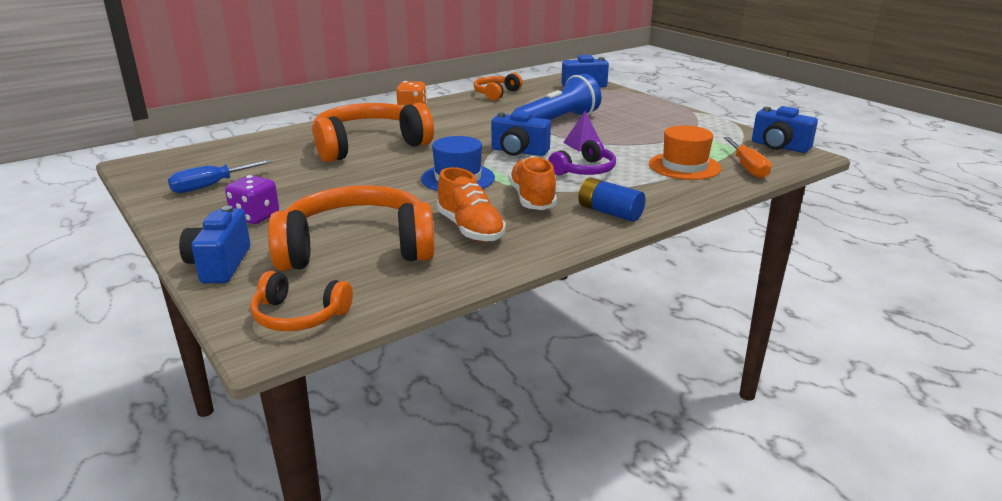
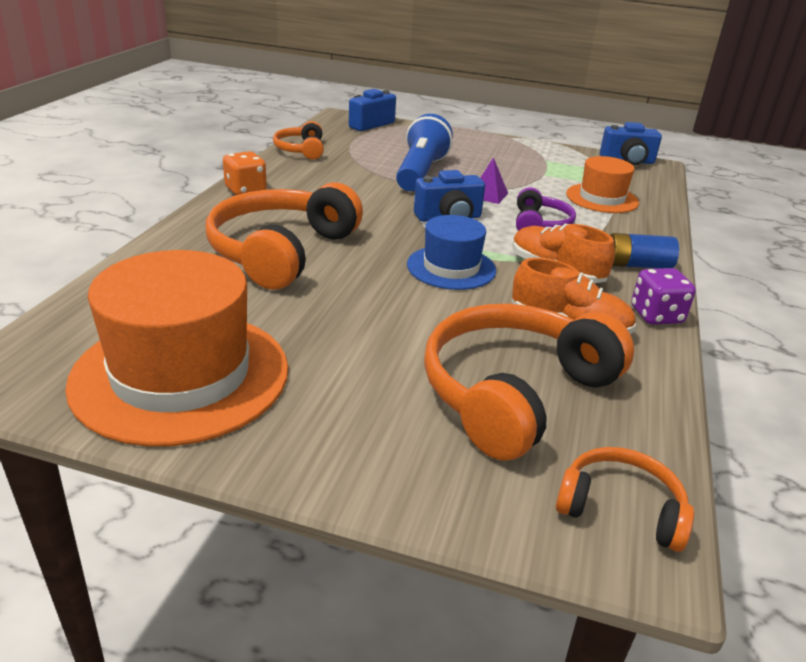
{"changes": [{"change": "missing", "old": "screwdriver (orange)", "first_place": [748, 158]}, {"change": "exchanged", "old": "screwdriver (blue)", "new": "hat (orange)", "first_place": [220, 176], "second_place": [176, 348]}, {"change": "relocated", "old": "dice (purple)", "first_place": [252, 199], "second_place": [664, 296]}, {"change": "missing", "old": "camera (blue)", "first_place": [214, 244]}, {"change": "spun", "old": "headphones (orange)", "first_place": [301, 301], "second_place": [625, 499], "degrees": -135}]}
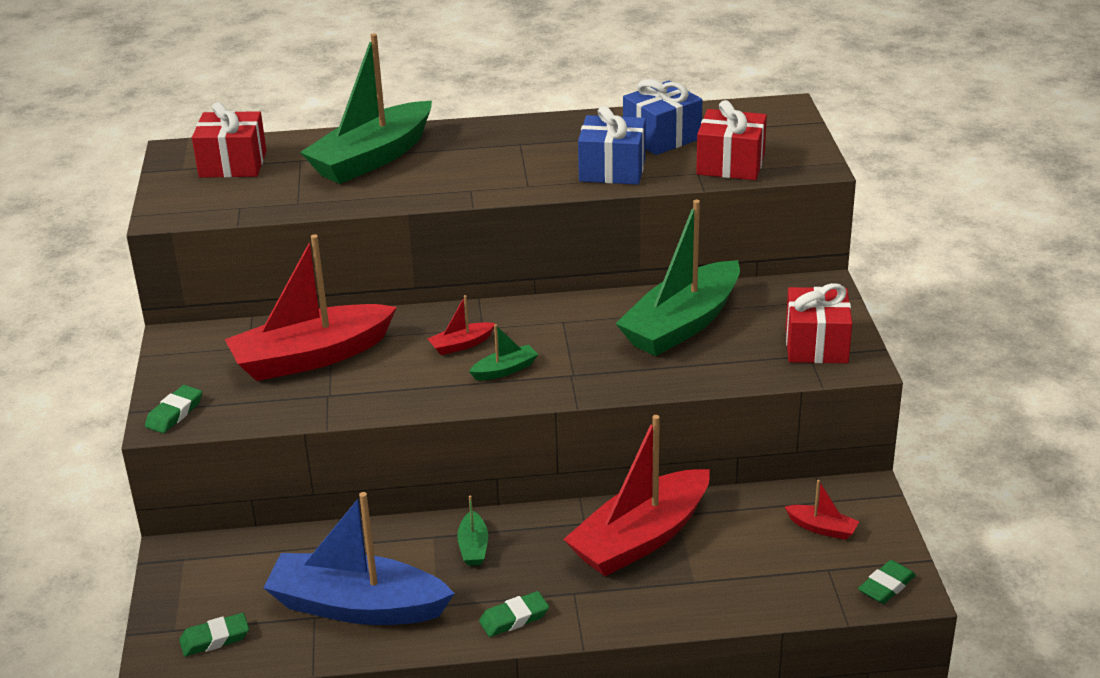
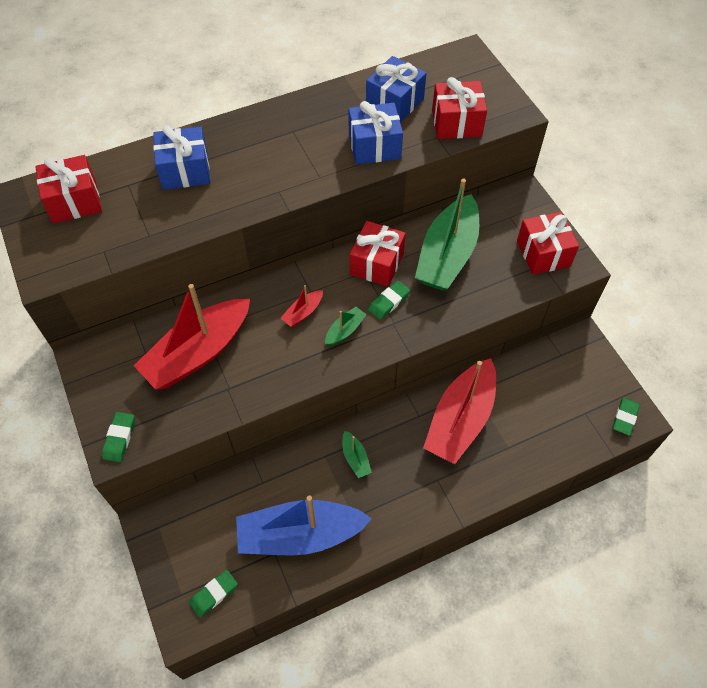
{"changes": [{"change": "exchanged", "old": "boat (green)", "new": "gift (blue)", "first_place": [366, 108], "second_place": [181, 157]}, {"change": "missing", "old": "boat (red)", "first_place": [822, 510]}, {"change": "relocated", "old": "eraser (green)", "first_place": [514, 614], "second_place": [389, 300]}, {"change": "appeared", "new": "gift (red)", "second_place": [378, 254]}]}
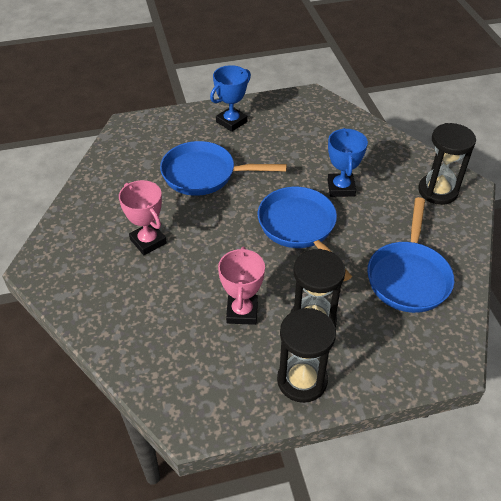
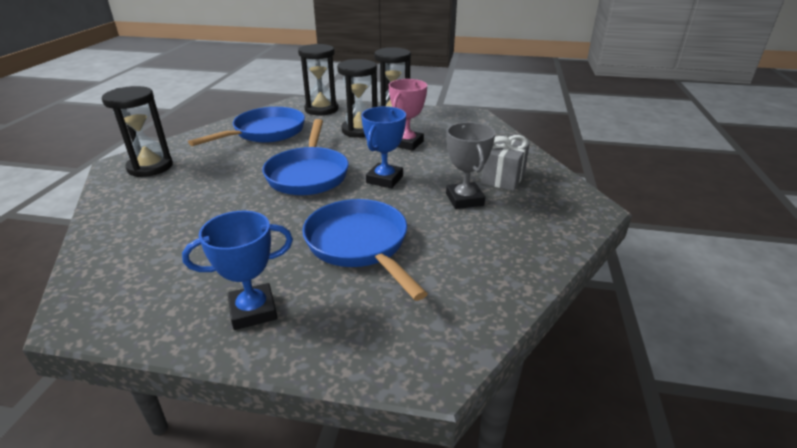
{"changes": [{"change": "relocated", "old": "trophy (blue)", "first_place": [348, 162], "second_place": [383, 147]}, {"change": "spun", "old": "pan (blue)", "first_place": [223, 168], "second_place": [365, 250], "degrees": -150}, {"change": "colour", "old": "trophy (pink)", "new": "trophy (grey)", "first_place": [143, 217], "second_place": [470, 165]}, {"change": "appeared", "new": "hourglass (black)", "second_place": [318, 79]}, {"change": "appeared", "new": "gift (grey)", "second_place": [505, 163]}]}
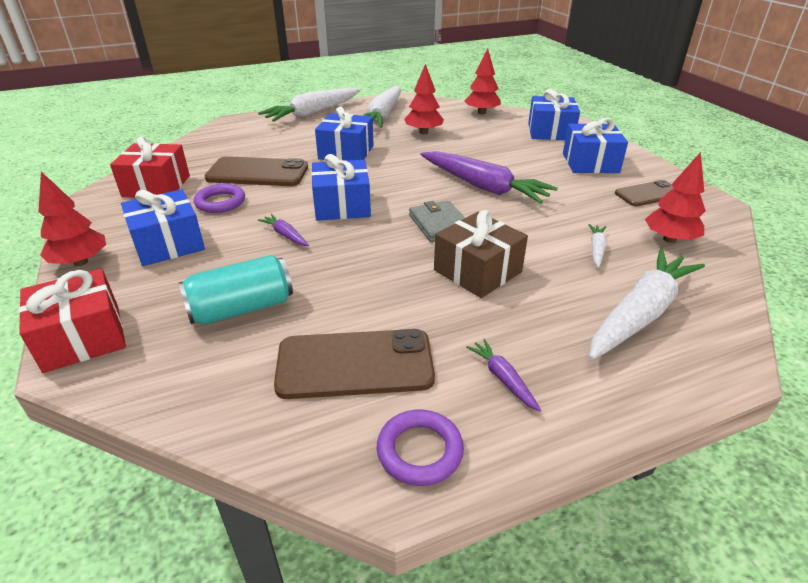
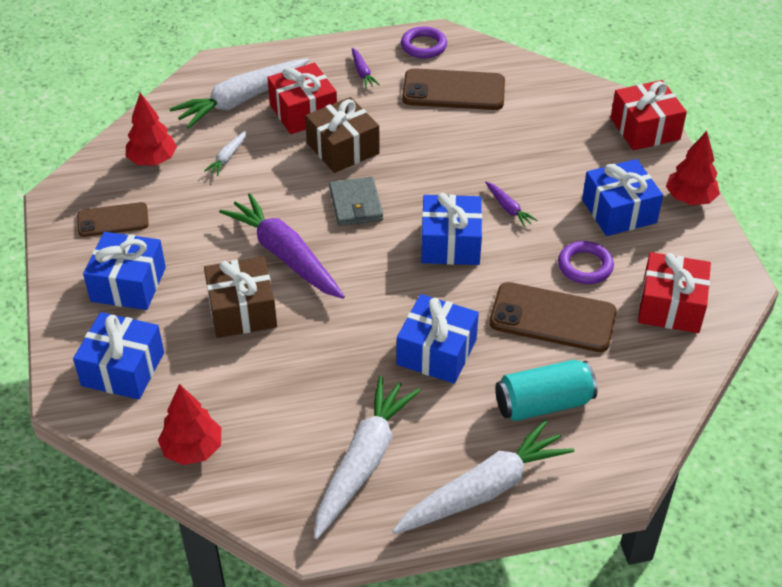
{"changes": [{"change": "missing", "old": "tree (red)", "first_place": [424, 99]}, {"change": "relocated", "old": "can (turquoise)", "first_place": [235, 289], "second_place": [546, 390]}, {"change": "appeared", "new": "gift (red)", "second_place": [302, 98]}, {"change": "appeared", "new": "gift (brown)", "second_place": [240, 297]}]}
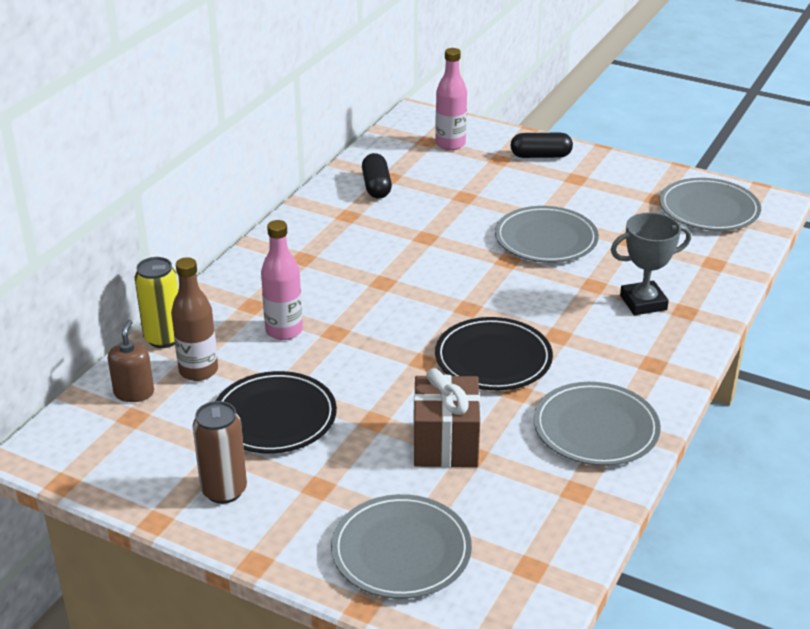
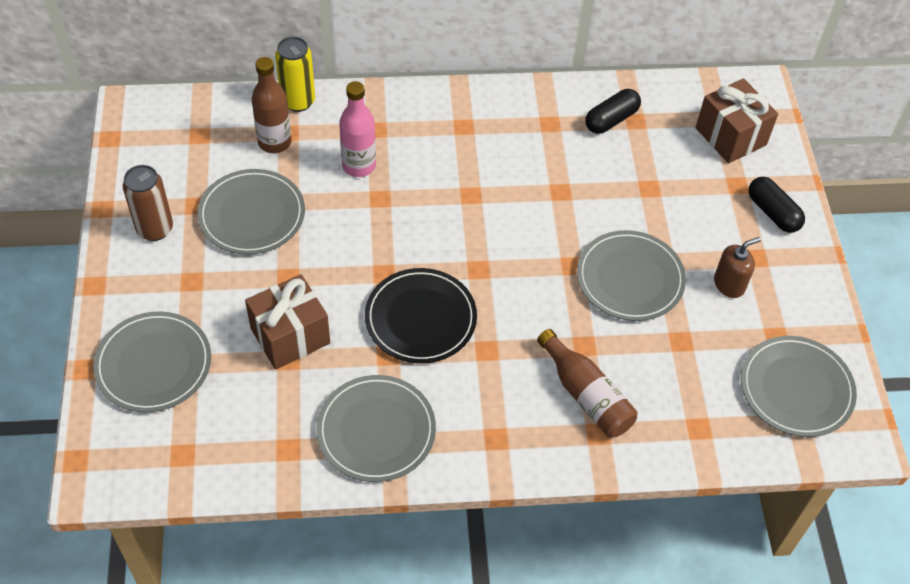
{"changes": [{"change": "exchanged", "old": "bottle (pink)", "new": "gift (brown)", "first_place": [451, 99], "second_place": [737, 121]}, {"change": "exchanged", "old": "trophy (grey)", "new": "bottle (brown)", "first_place": [651, 263], "second_place": [587, 383]}, {"change": "relocated", "old": "soap dispenser (brown)", "first_place": [131, 361], "second_place": [737, 267]}, {"change": "colour", "old": "plate (black)", "new": "plate (grey)", "first_place": [276, 412], "second_place": [251, 212]}]}
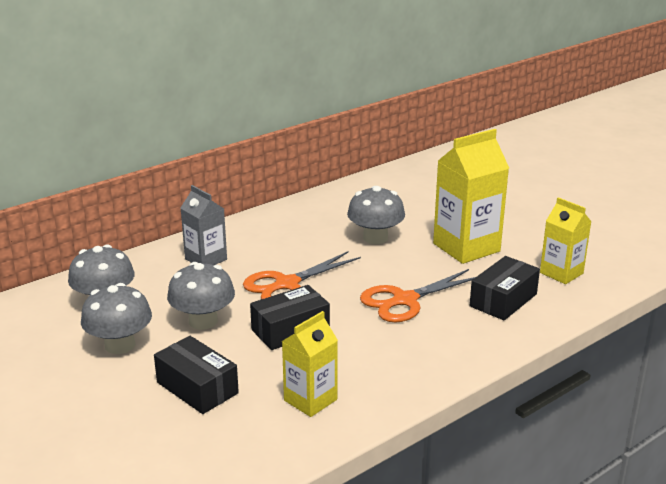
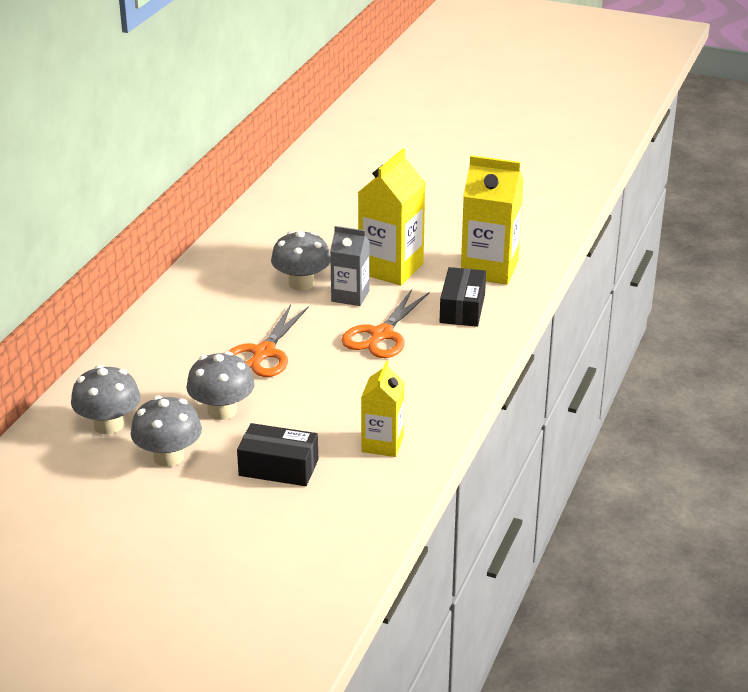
{"changes": [{"change": "relocated", "old": "carton (grey)", "first_place": [204, 225], "second_place": [349, 266]}, {"change": "size", "old": "carton (yellow)", "first_place": [566, 240], "second_place": [492, 220], "factor": 1.62}, {"change": "missing", "old": "box (black)", "first_place": [290, 317]}]}
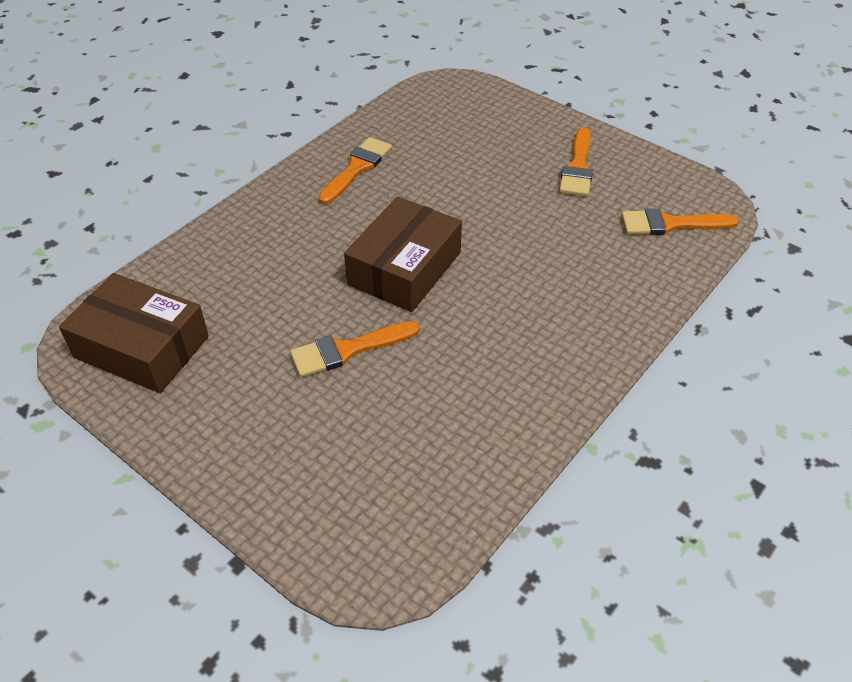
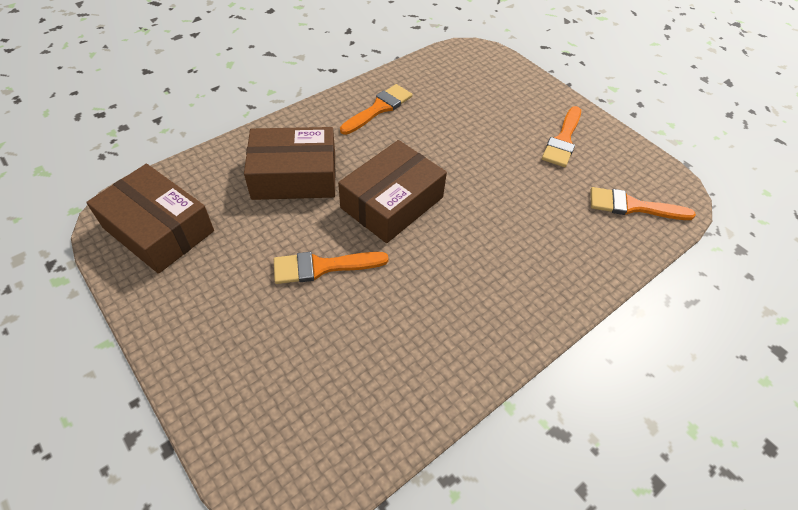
{"changes": [{"change": "appeared", "new": "box (brown)", "second_place": [290, 163]}]}
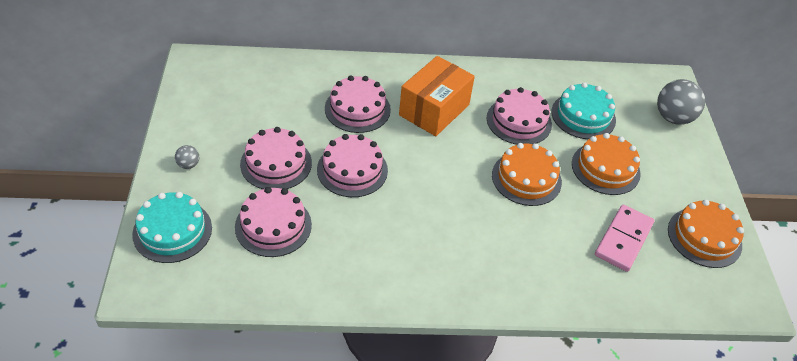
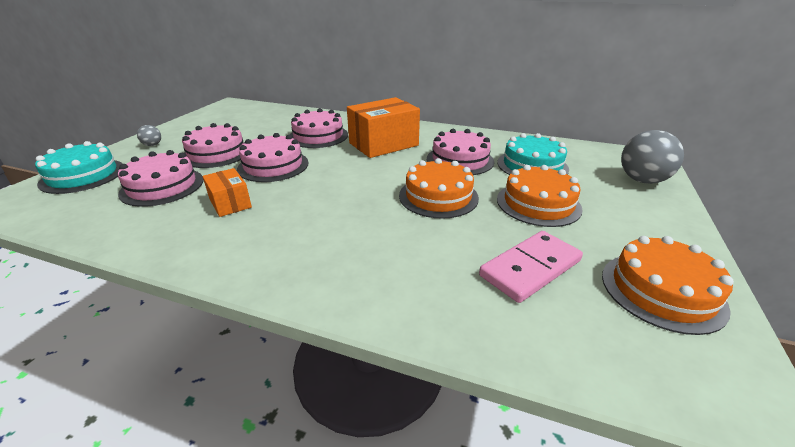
{"changes": [{"change": "appeared", "new": "box (orange)", "second_place": [227, 192]}]}
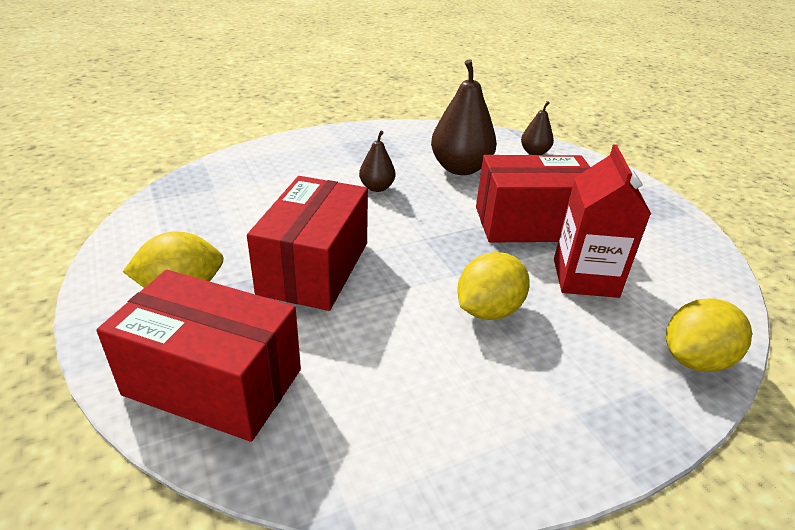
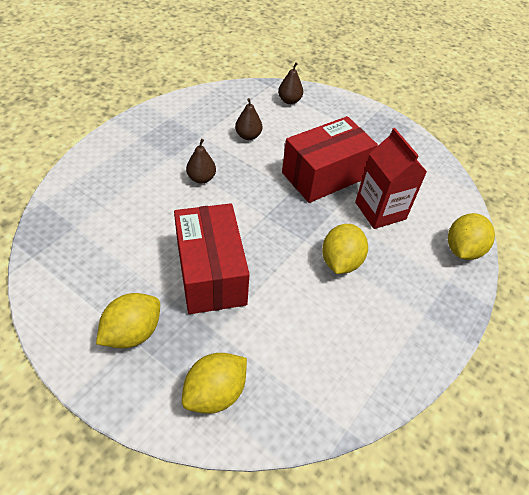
{"changes": [{"change": "size", "old": "pear (brown)", "first_place": [464, 117], "second_place": [248, 119], "factor": 0.53}, {"change": "exchanged", "old": "box (red)", "new": "lemon (yellow)", "first_place": [198, 356], "second_place": [214, 383]}]}
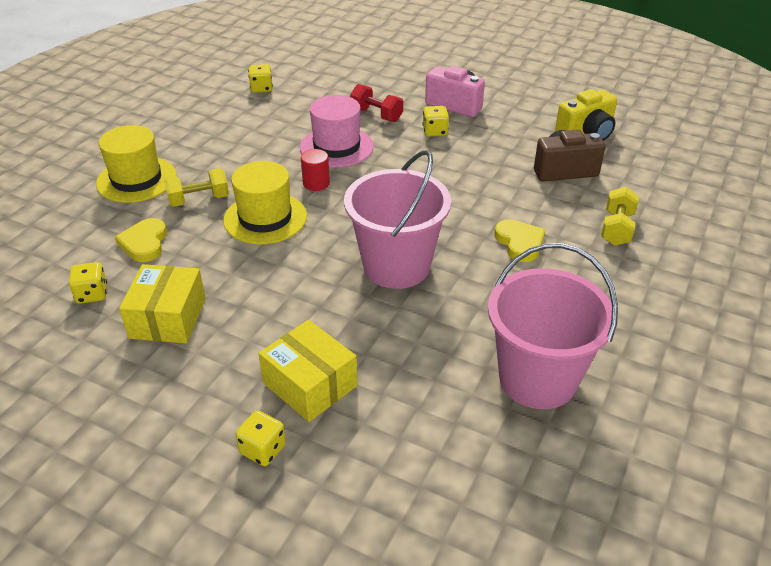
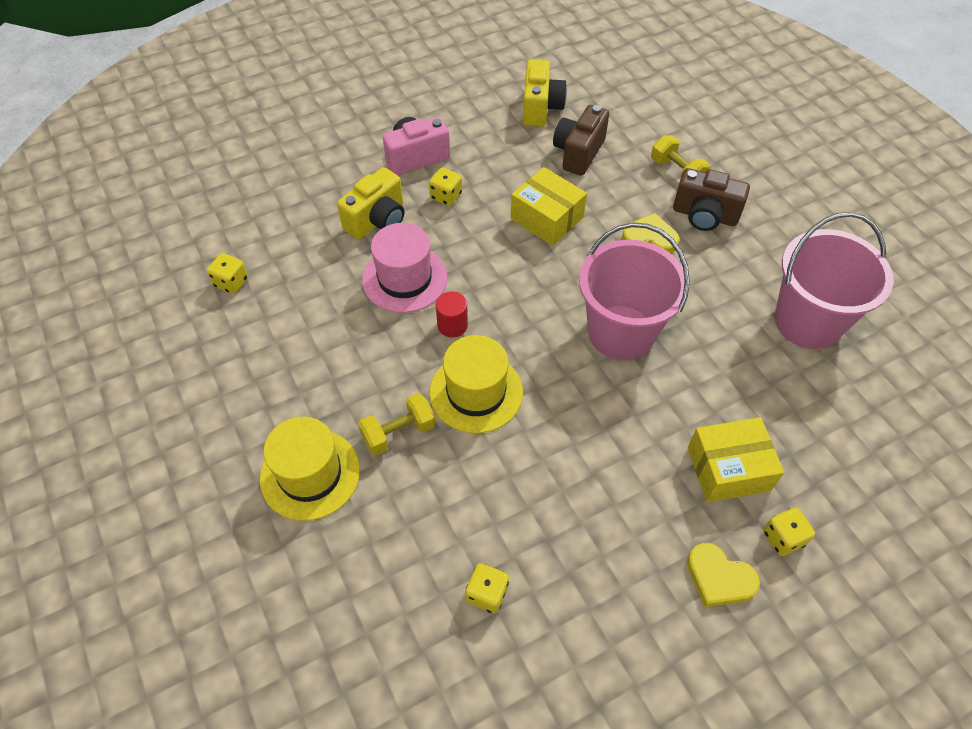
{"changes": [{"change": "exchanged", "old": "dumbbell (red)", "new": "camera (yellow)", "first_place": [376, 103], "second_place": [370, 203]}, {"change": "spun", "old": "dumbbell (yellow)", "first_place": [196, 187], "second_place": [396, 424], "degrees": 45}, {"change": "relocated", "old": "heart (yellow)", "first_place": [141, 240], "second_place": [723, 575]}, {"change": "relocated", "old": "box (yellow)", "first_place": [162, 304], "second_place": [549, 206]}, {"change": "appeared", "new": "camera (brown)", "second_place": [711, 199]}]}
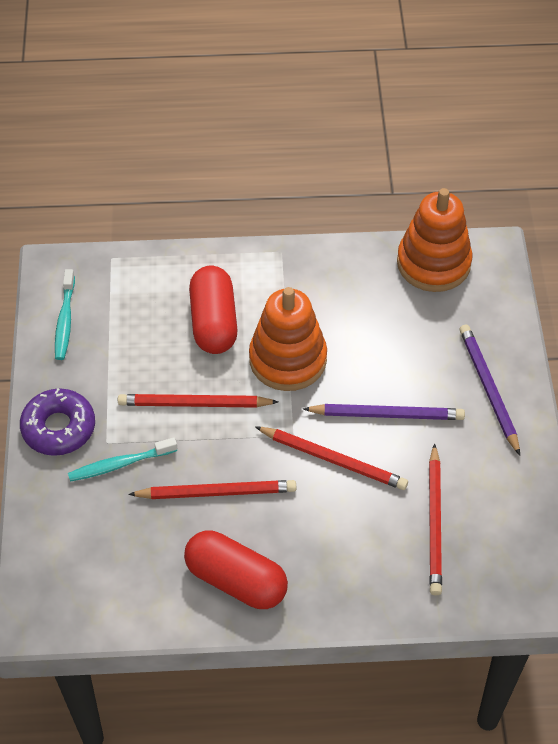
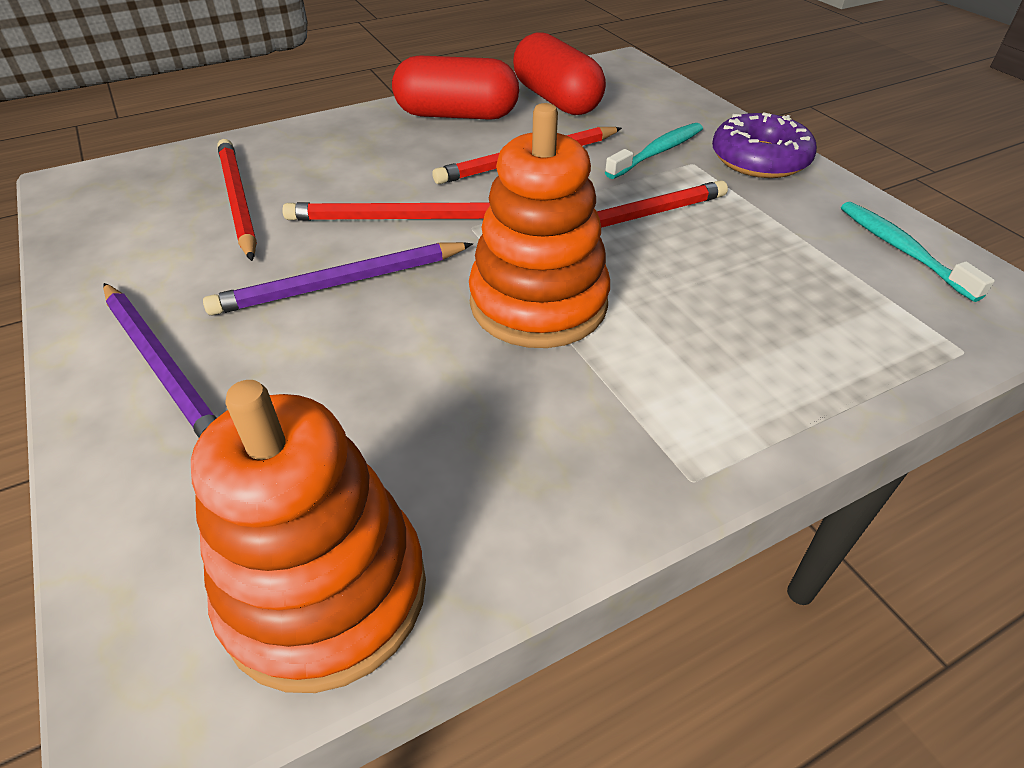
{"changes": [{"change": "relocated", "old": "capsule (red)", "first_place": [213, 310], "second_place": [559, 73]}]}
